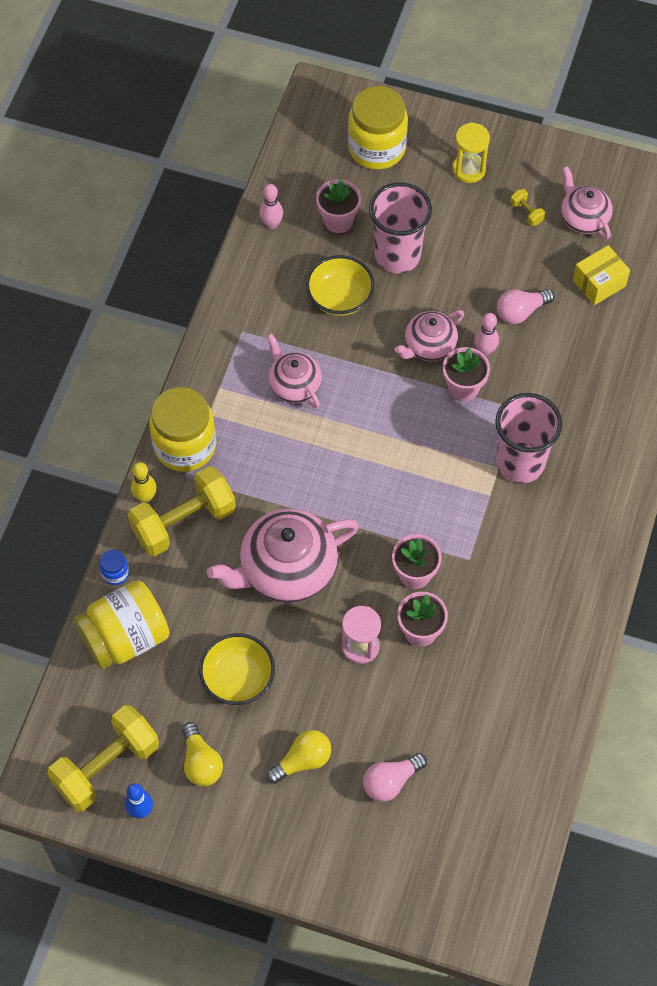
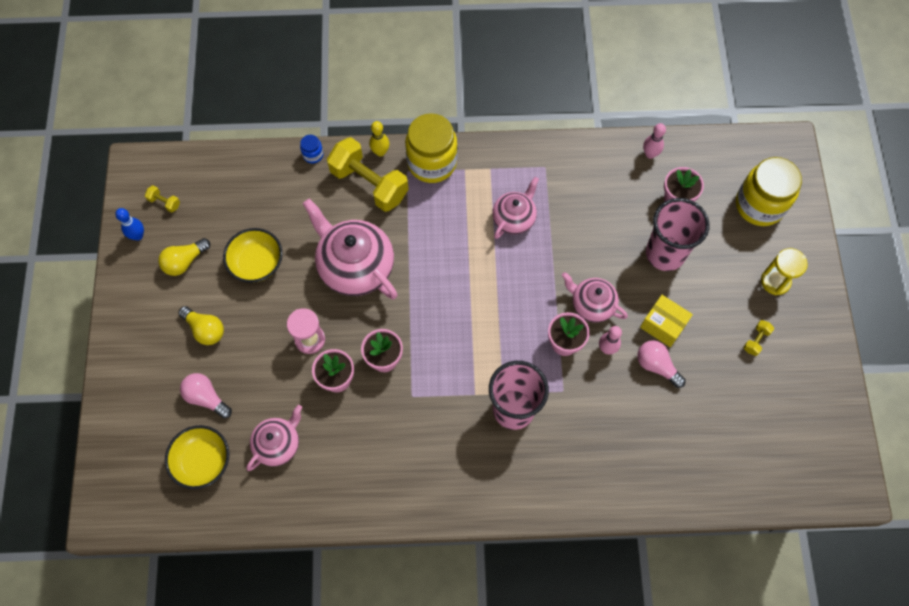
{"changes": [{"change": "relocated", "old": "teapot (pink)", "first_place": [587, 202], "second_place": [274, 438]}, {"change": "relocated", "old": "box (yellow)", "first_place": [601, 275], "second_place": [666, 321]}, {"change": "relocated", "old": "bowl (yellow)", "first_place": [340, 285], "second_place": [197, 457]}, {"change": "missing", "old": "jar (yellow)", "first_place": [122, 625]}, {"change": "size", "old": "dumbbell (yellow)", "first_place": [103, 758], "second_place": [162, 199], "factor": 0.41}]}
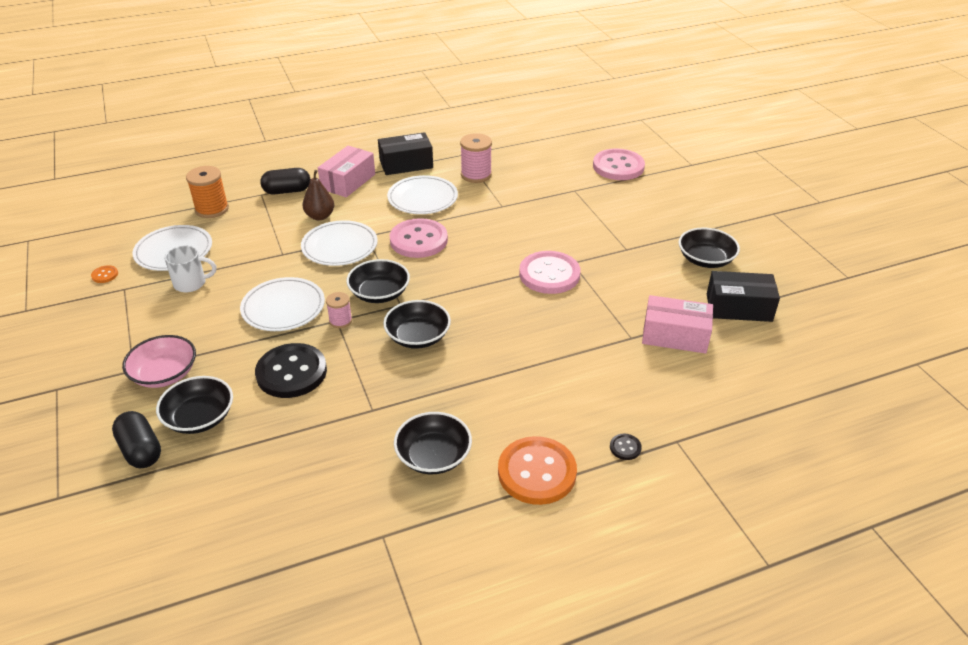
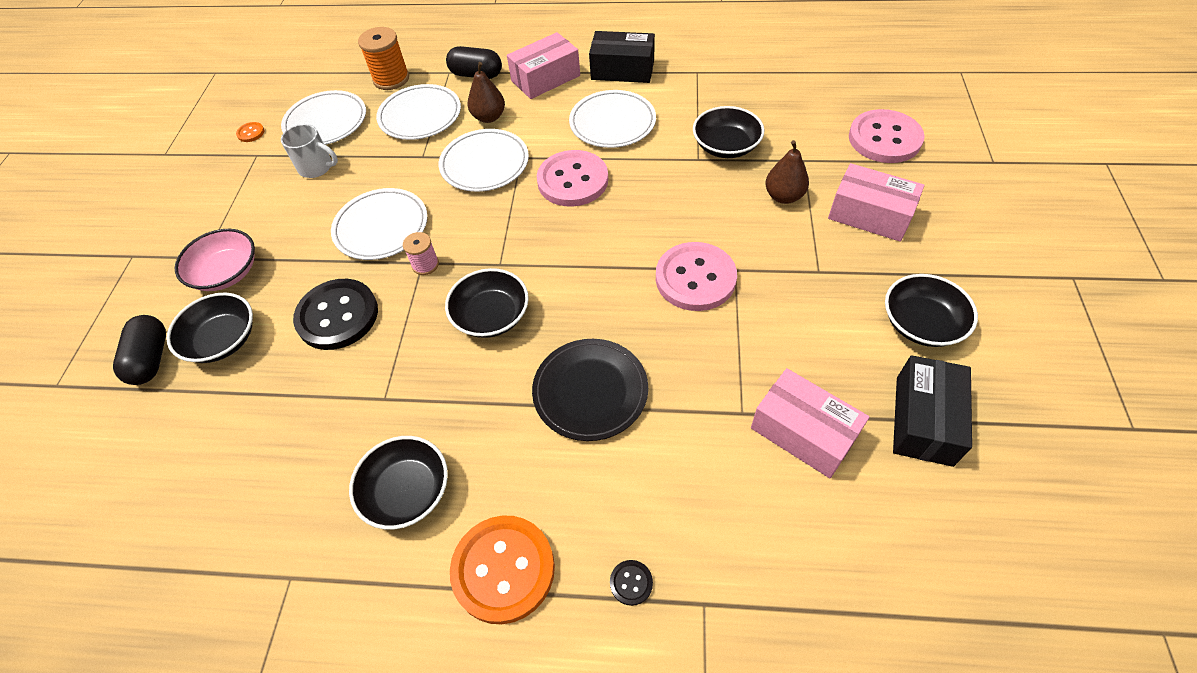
{"changes": [{"change": "missing", "old": "spool (pink)", "first_place": [476, 158]}, {"change": "relocated", "old": "bowl (black)", "first_place": [378, 281], "second_place": [728, 132]}, {"change": "spun", "old": "box (black)", "first_place": [743, 296], "second_place": [932, 411], "degrees": 75}, {"change": "appeared", "new": "plate (white)", "second_place": [418, 112]}, {"change": "appeared", "new": "pear (brown)", "second_place": [787, 172]}, {"change": "appeared", "new": "box (pink)", "second_place": [876, 202]}, {"change": "appeared", "new": "plate (black)", "second_place": [590, 390]}]}
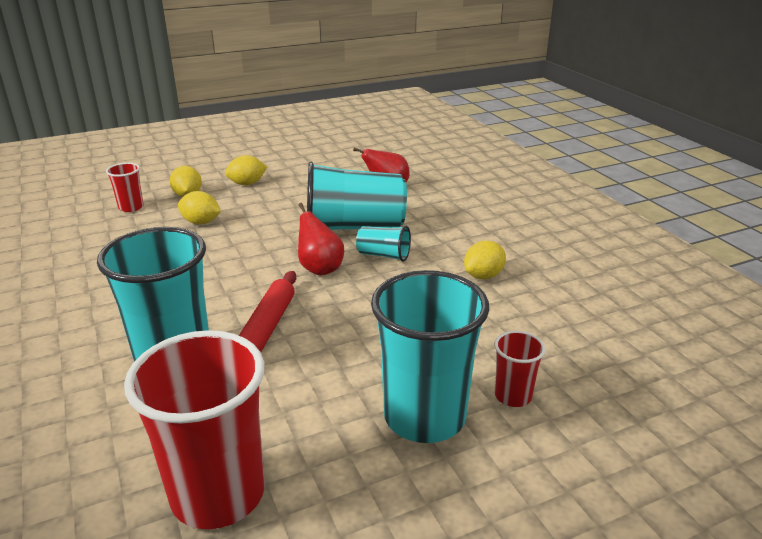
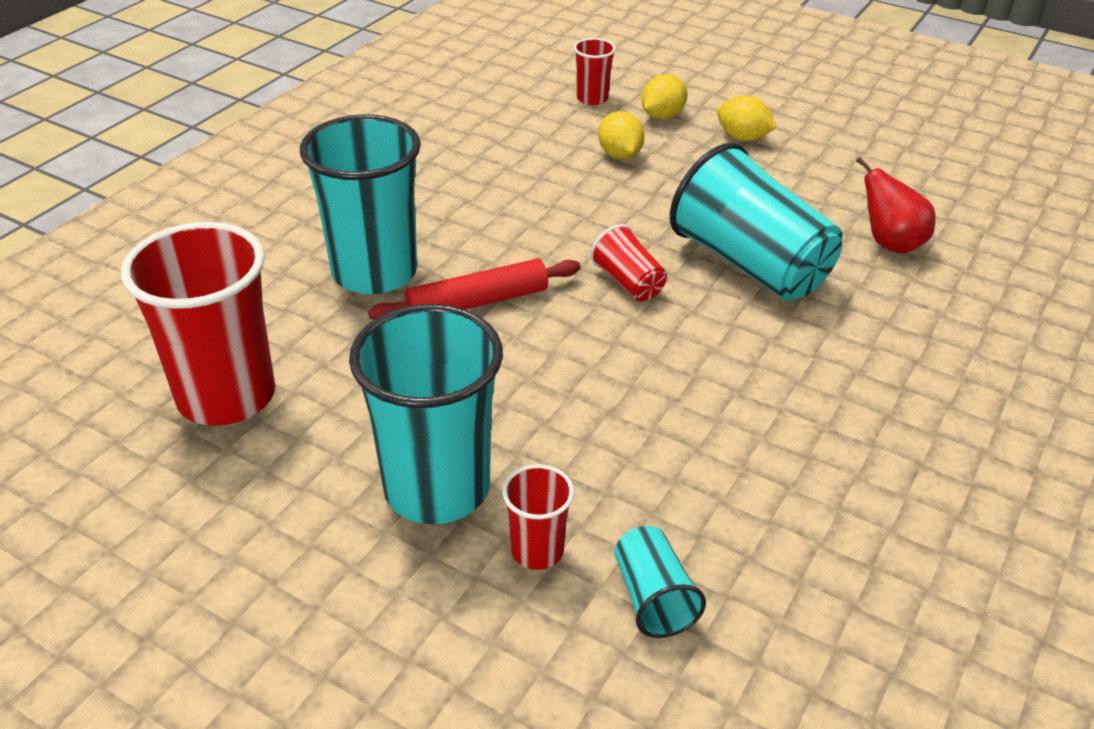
{"changes": [{"change": "exchanged", "old": "pear (red)", "new": "cup (red)", "first_place": [321, 239], "second_place": [628, 262]}, {"change": "relocated", "old": "cup (turquoise)", "first_place": [383, 244], "second_place": [660, 582]}, {"change": "missing", "old": "lemon (yellow)", "first_place": [485, 260]}]}
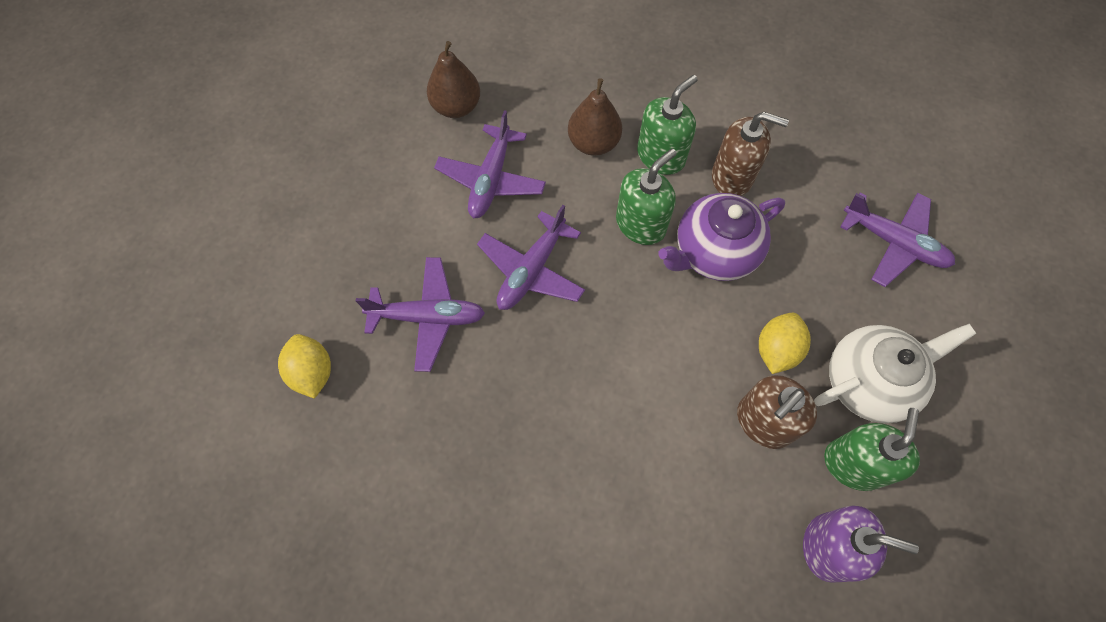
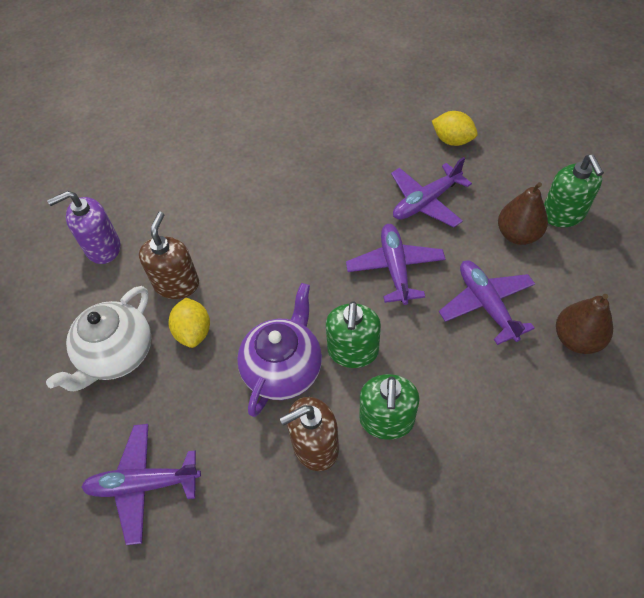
{"changes": [{"change": "relocated", "old": "pear (brown)", "first_place": [595, 117], "second_place": [523, 213]}, {"change": "relocated", "old": "soap dispenser (green)", "first_place": [872, 449], "second_place": [574, 190]}]}
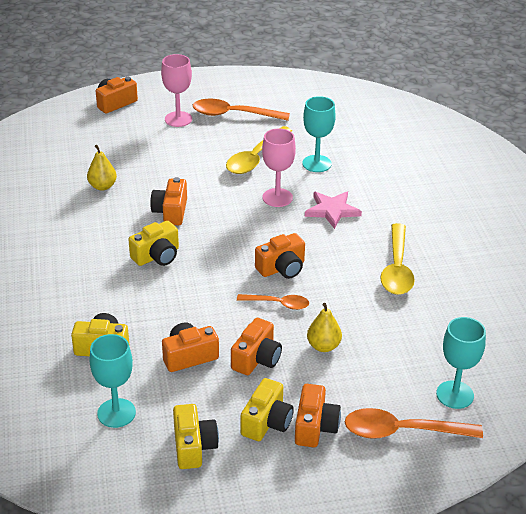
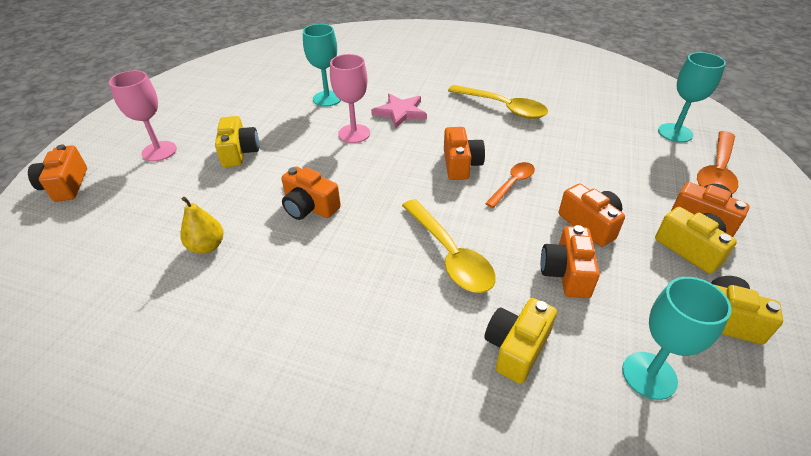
{"changes": [{"change": "missing", "old": "spoon (orange)", "first_place": [241, 110]}, {"change": "relocated", "old": "spoon (yellow)", "first_place": [259, 150], "second_place": [449, 246]}, {"change": "relocated", "old": "camera (yellow)", "first_place": [153, 243], "second_place": [237, 141]}, {"change": "missing", "old": "pear (yellow)", "first_place": [324, 327]}]}
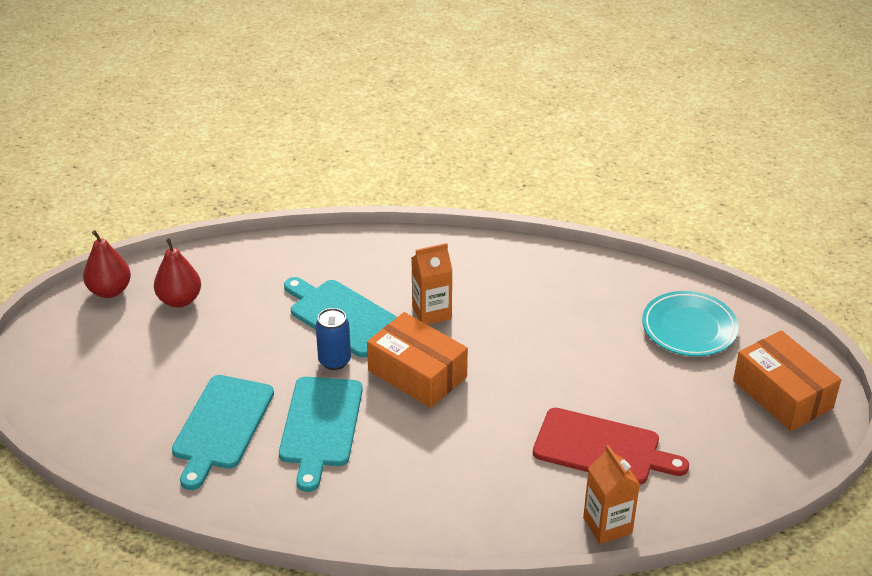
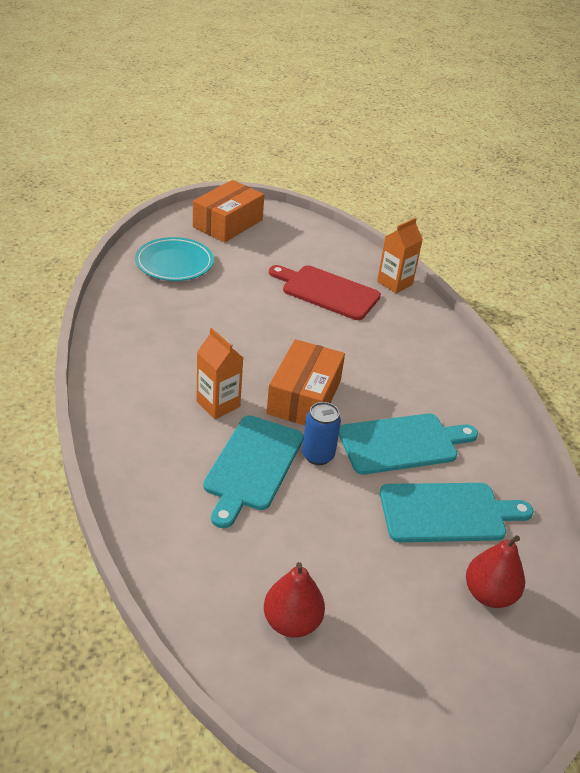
{"changes": [{"change": "relocated", "old": "pear (red)", "first_place": [107, 264], "second_place": [495, 571]}, {"change": "spun", "old": "cutting board (red)", "first_place": [611, 446], "second_place": [325, 292], "degrees": -60}]}
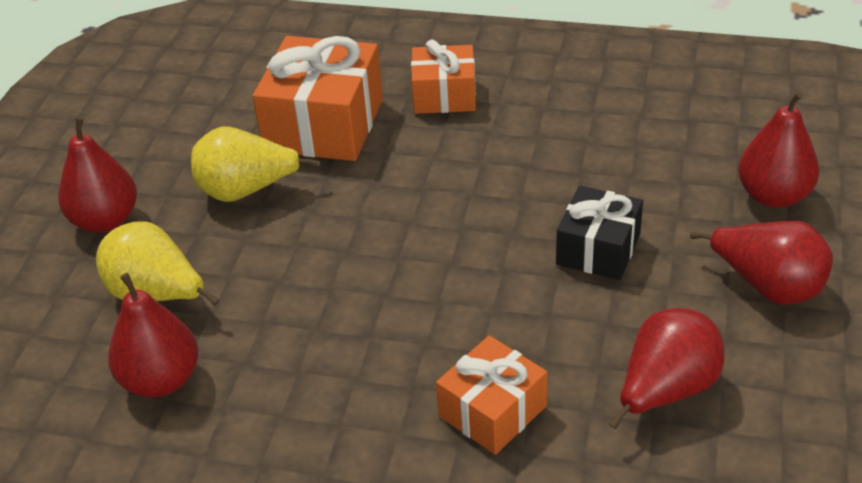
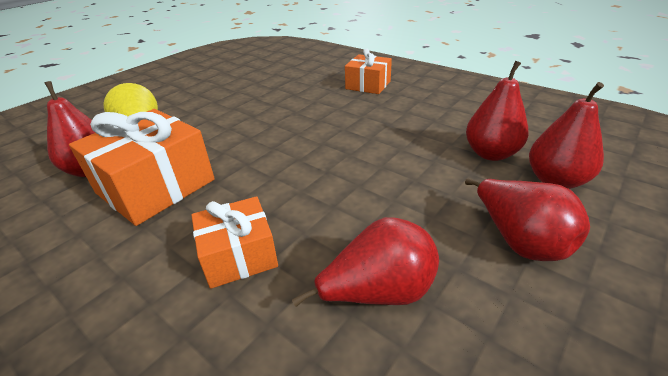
{"changes": [{"change": "relocated", "old": "gift (orange)", "first_place": [318, 98], "second_place": [142, 167]}, {"change": "relocated", "old": "pear (red)", "first_place": [97, 175], "second_place": [497, 110]}, {"change": "missing", "old": "pear (yellow)", "first_place": [256, 164]}, {"change": "missing", "old": "gift (black)", "first_place": [599, 233]}]}
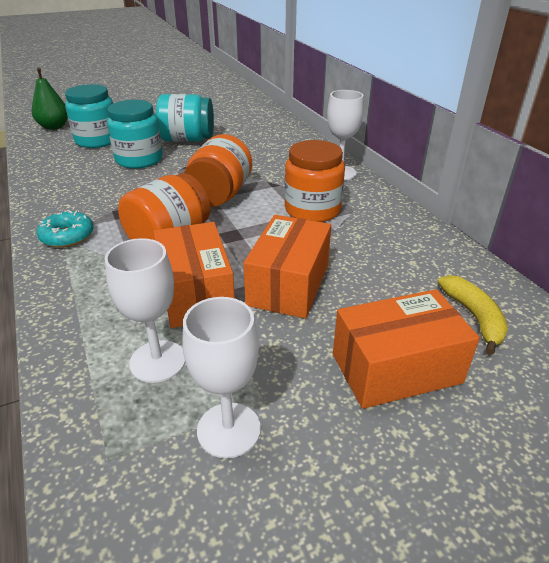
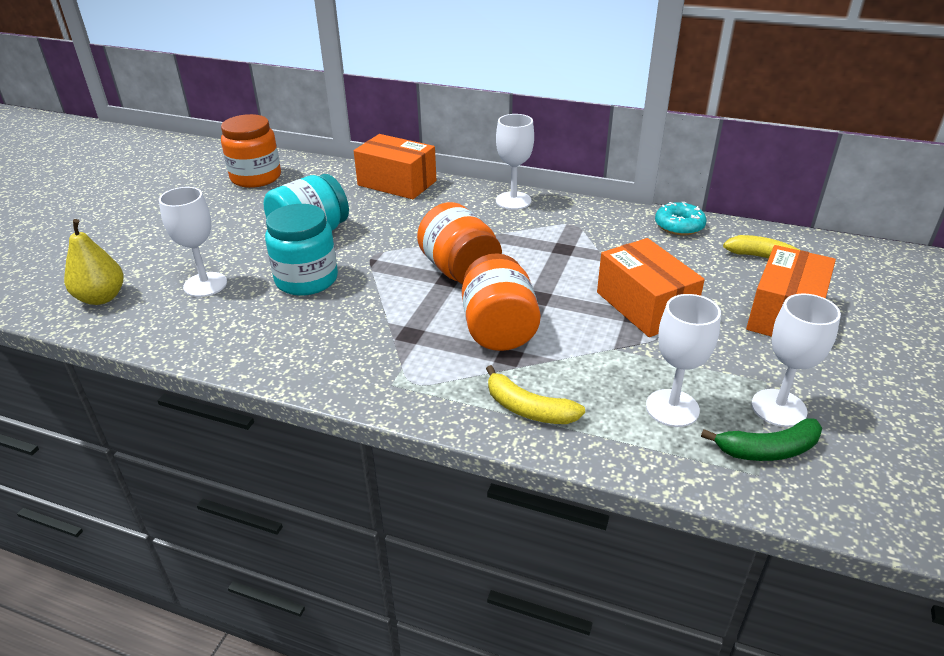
{"changes": [{"change": "colour", "old": "pear (green)", "new": "pear (yellow)", "first_place": [50, 99], "second_place": [94, 262]}, {"change": "exchanged", "old": "jar (turquoise)", "new": "goblet (white)", "first_place": [89, 116], "second_place": [193, 242]}, {"change": "relocated", "old": "jar (orange)", "first_place": [314, 181], "second_place": [251, 151]}, {"change": "relocated", "old": "donut (turquoise)", "first_place": [65, 229], "second_place": [681, 218]}, {"change": "relocated", "old": "box (orange)", "first_place": [194, 275], "second_place": [395, 166]}, {"change": "appeared", "new": "banana (yellow)", "second_place": [535, 394]}, {"change": "appeared", "new": "banana (green)", "second_place": [761, 439]}]}
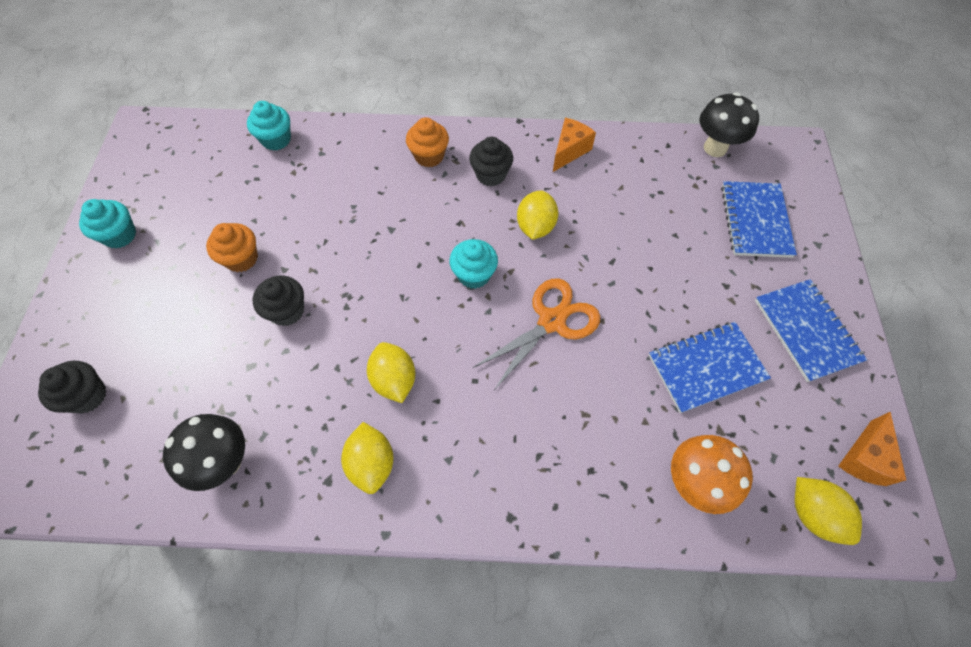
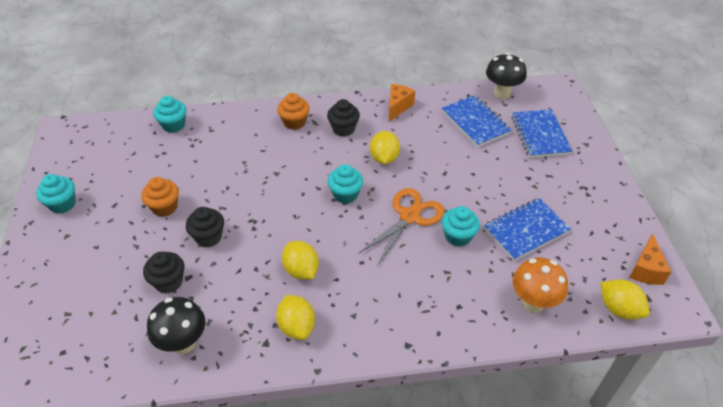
{"changes": [{"change": "relocated", "old": "notebook (blue)", "first_place": [811, 330], "second_place": [477, 121]}, {"change": "relocated", "old": "cupcake (black)", "first_place": [72, 387], "second_place": [163, 273]}, {"change": "appeared", "new": "cupcake (turquoise)", "second_place": [460, 226]}]}
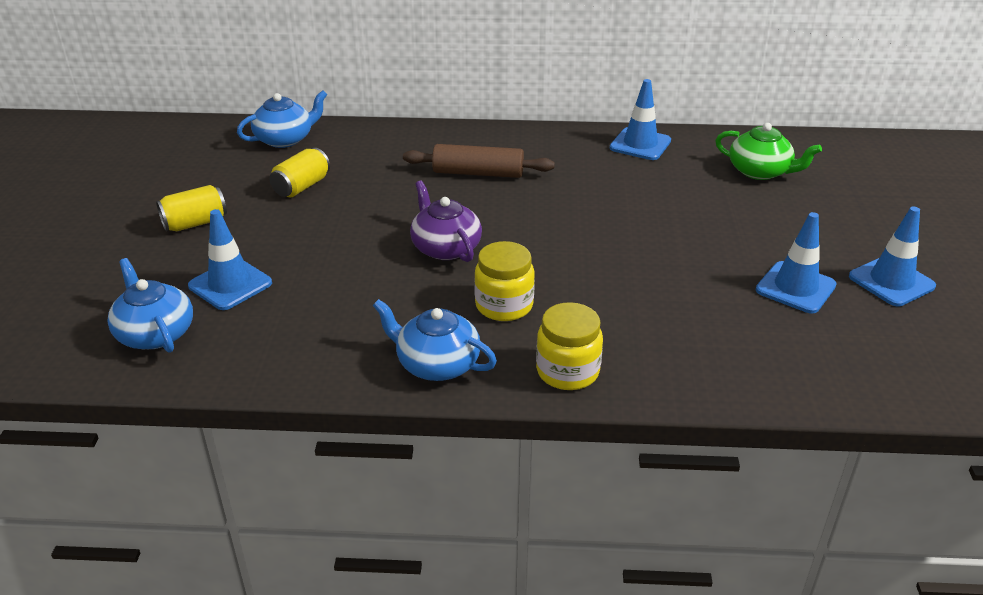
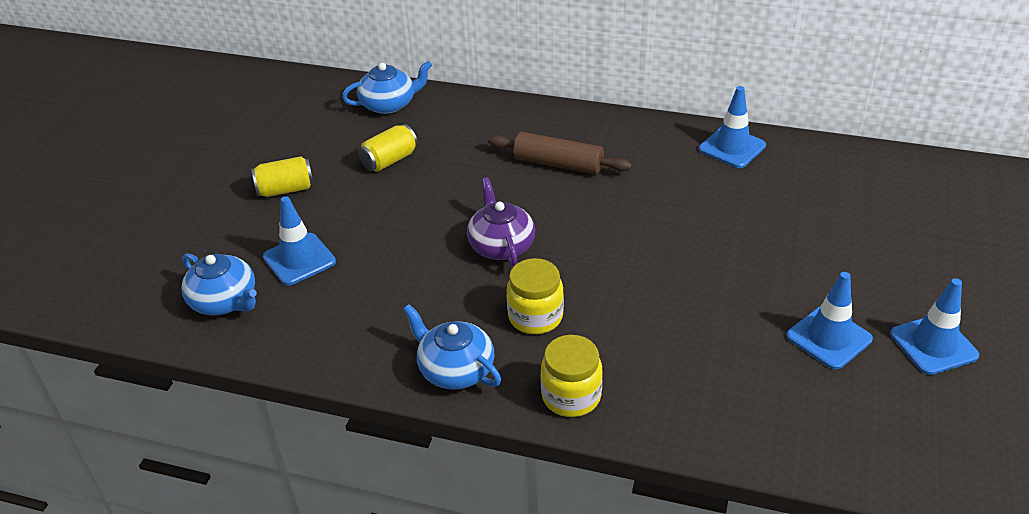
{"changes": [{"change": "missing", "old": "teapot (green)", "first_place": [768, 151]}, {"change": "spun", "old": "teapot (blue)", "first_place": [150, 305], "second_place": [219, 284], "degrees": 150}]}
